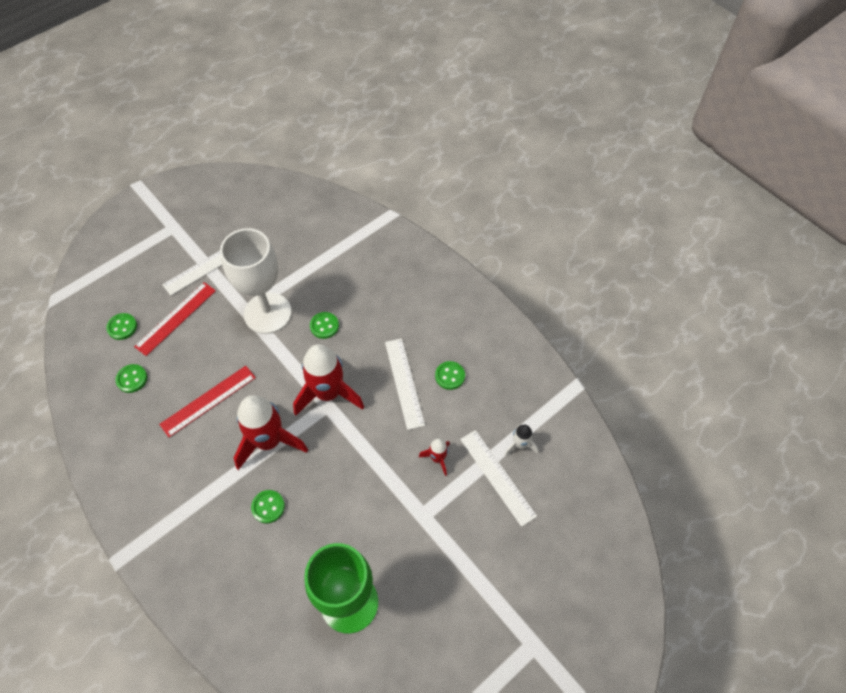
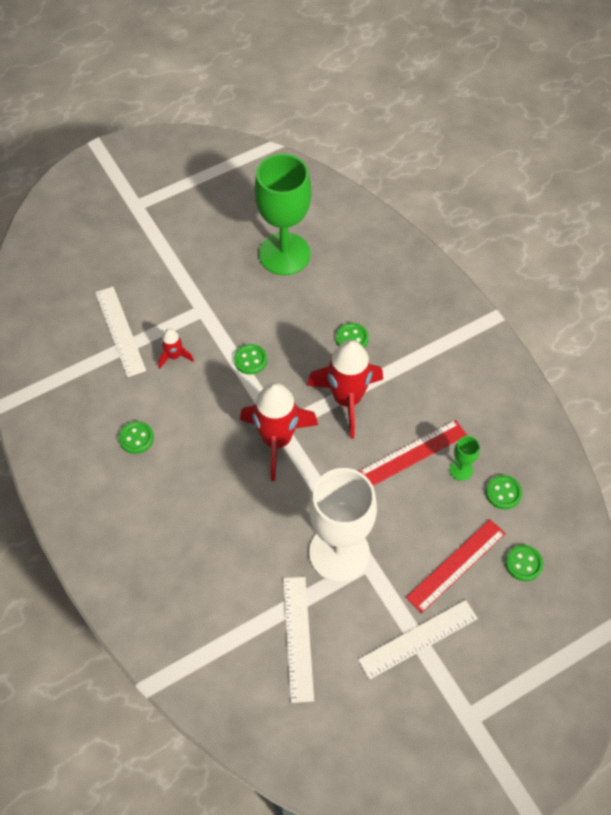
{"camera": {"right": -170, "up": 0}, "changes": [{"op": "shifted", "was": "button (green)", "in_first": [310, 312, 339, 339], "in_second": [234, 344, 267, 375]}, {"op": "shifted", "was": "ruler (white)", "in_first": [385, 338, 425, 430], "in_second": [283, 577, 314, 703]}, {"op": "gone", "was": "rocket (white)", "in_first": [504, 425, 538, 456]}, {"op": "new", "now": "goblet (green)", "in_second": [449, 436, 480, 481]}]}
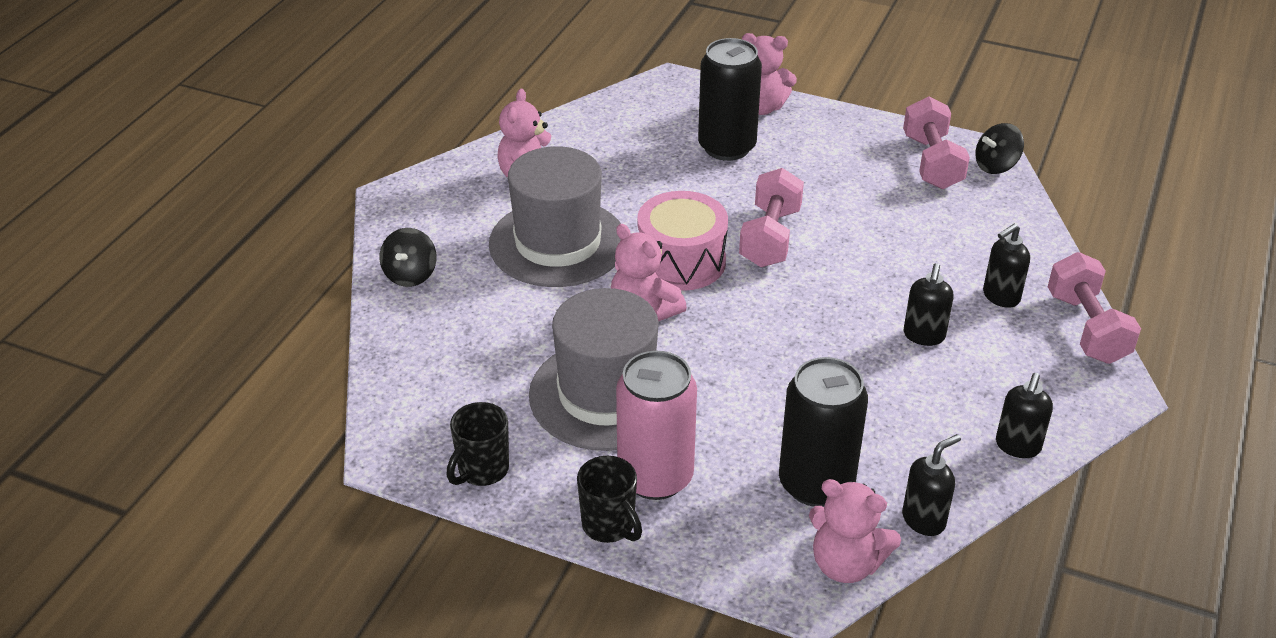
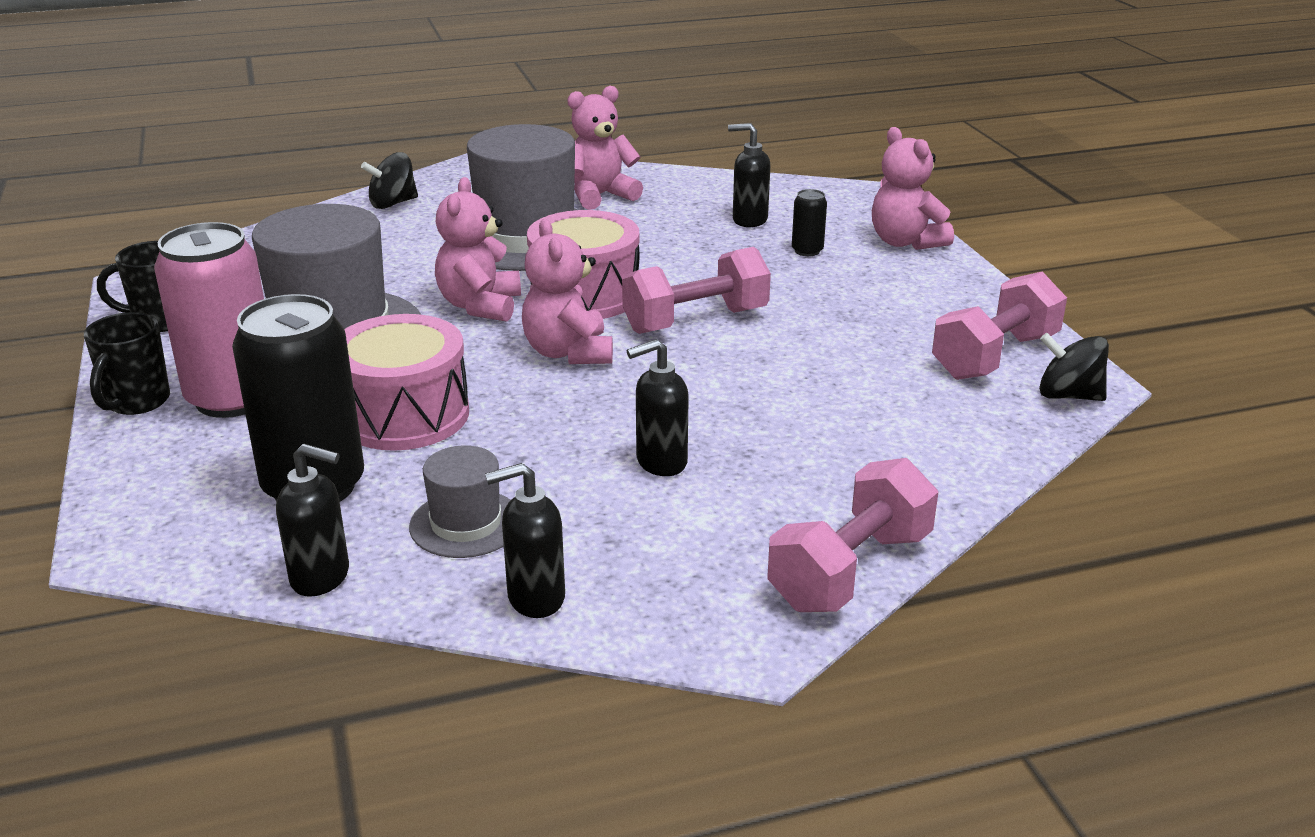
{"camera": {"right": 50, "up": -10}, "changes": [{"op": "scaled", "was": "can (black)", "in_first": [698, 38, 762, 161], "in_second": [792, 189, 827, 256], "ratio": 0.43}, {"op": "shifted", "was": "soap dispenser (black)", "in_first": [983, 224, 1030, 308], "in_second": [728, 123, 770, 227]}, {"op": "shifted", "was": "teddy bear (pink)", "in_first": [809, 479, 901, 583], "in_second": [522, 219, 613, 364]}, {"op": "new", "now": "drum (pink)", "in_second": [344, 314, 469, 451]}, {"op": "new", "now": "hat (grey)", "in_second": [409, 445, 510, 558]}]}
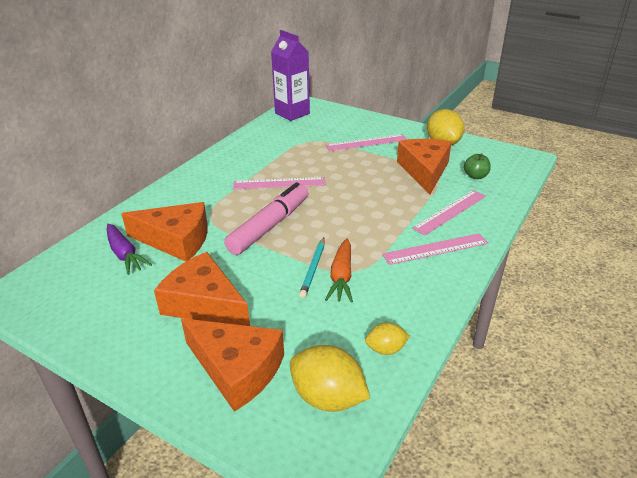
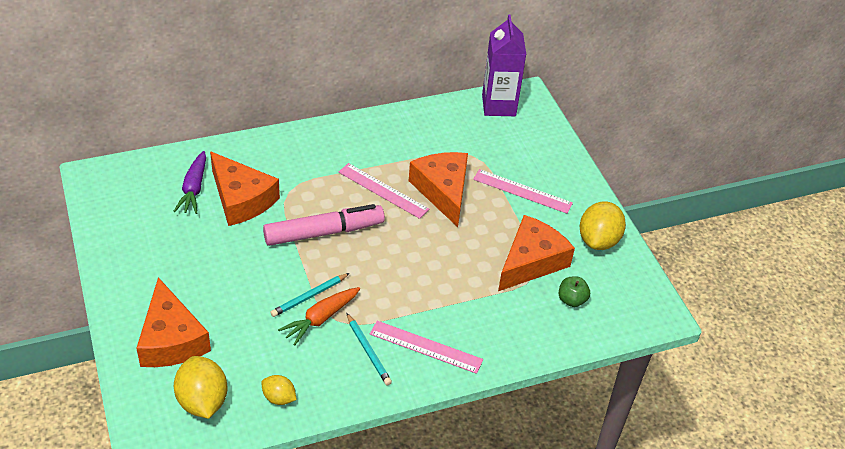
{"camera": {"right": 35, "up": 10}, "changes": [{"op": "gone", "was": "ruler (pink)", "in_first": [412, 190, 486, 235]}, {"op": "shifted", "was": "cheese (orange)", "in_first": [154, 252, 250, 326], "in_second": [409, 152, 468, 227]}, {"op": "new", "now": "pencil (turquoise)", "in_second": [346, 313, 392, 386]}]}
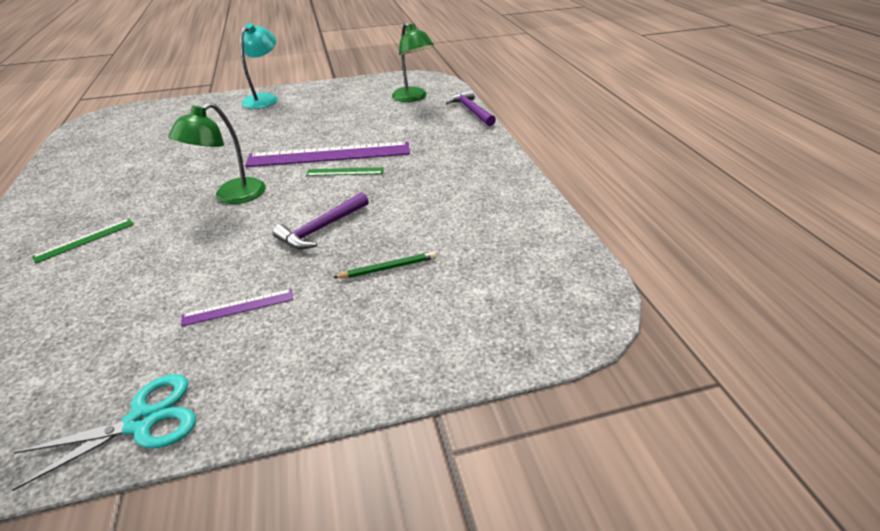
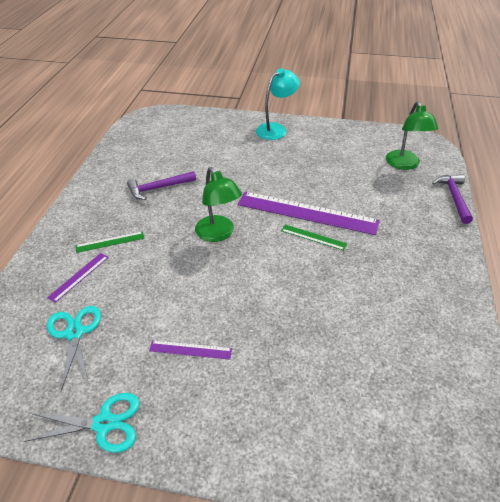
{"camera": {"right": 25, "up": 5}, "changes": [{"op": "rotated", "was": "lamp (green)", "in_first": [168, 102, 266, 204], "in_second": [195, 167, 242, 242], "clockwise": -90}, {"op": "shifted", "was": "hammer (purple)", "in_first": [273, 192, 369, 249], "in_second": [127, 171, 196, 200]}, {"op": "gone", "was": "pencil (green)", "in_first": [333, 251, 436, 278]}, {"op": "new", "now": "ruler (purple)", "in_second": [47, 253, 109, 303]}, {"op": "new", "now": "scissors (turquoise)", "in_second": [47, 306, 101, 391]}]}
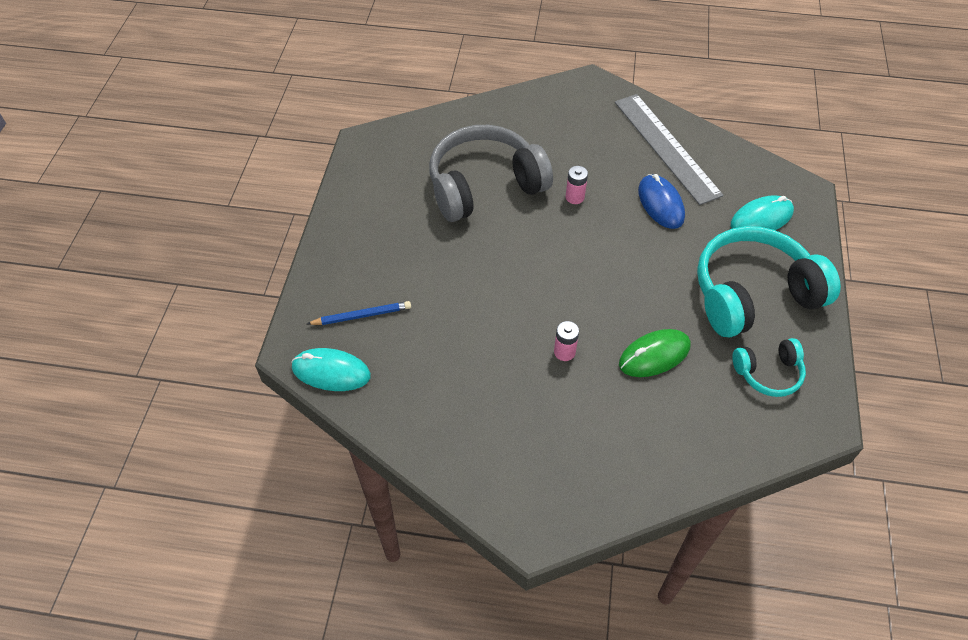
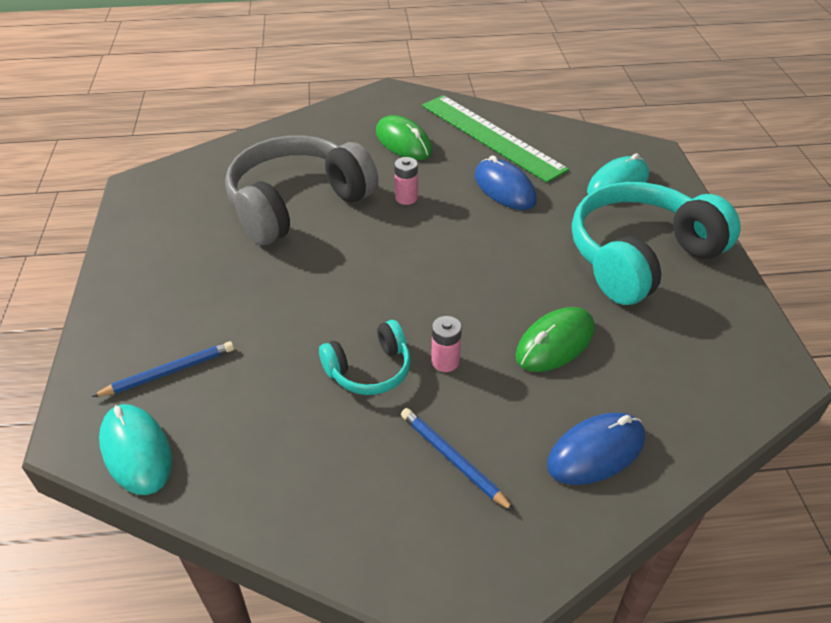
{"camera": {"right": -15, "up": -10}, "changes": [{"op": "repainted", "was": "ruler (grey)", "now": "ruler (green)", "in_first": [615, 94, 724, 205], "in_second": [422, 95, 569, 183]}, {"op": "shifted", "was": "headphones (turquoise)", "in_first": [732, 338, 806, 397], "in_second": [319, 320, 411, 395]}, {"op": "rotated", "was": "mouse (turquoise)", "in_first": [291, 348, 371, 391], "in_second": [99, 404, 172, 495], "clockwise": 60}, {"op": "new", "now": "mouse (green)", "in_second": [376, 115, 433, 160]}, {"op": "new", "now": "pencil (blue)", "in_second": [401, 408, 515, 512]}, {"op": "new", "now": "mouse (blue)", "in_second": [547, 412, 645, 485]}]}
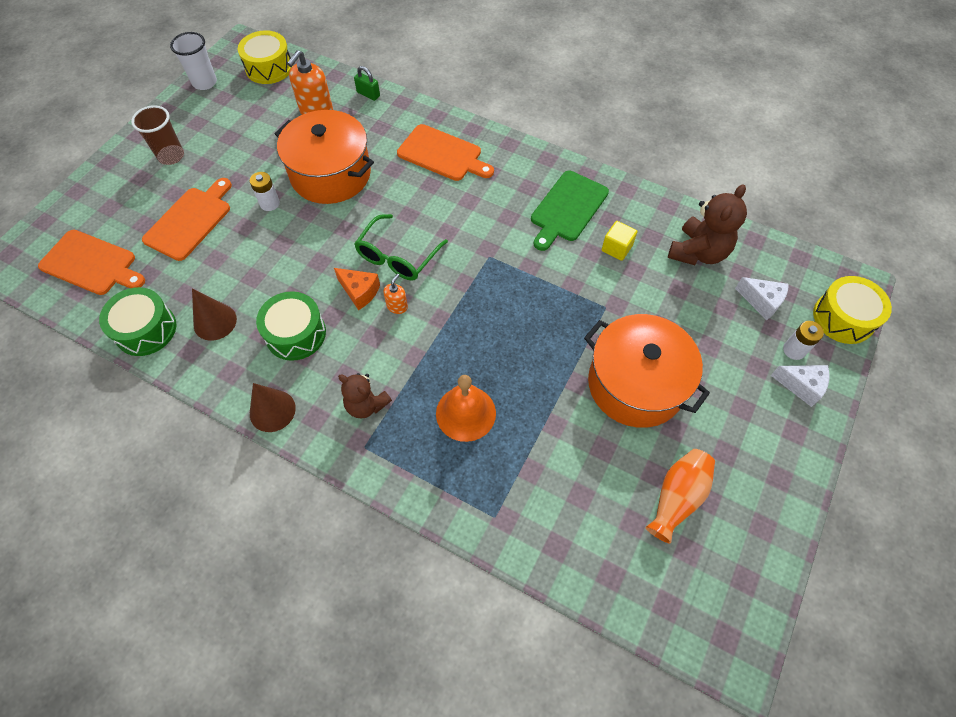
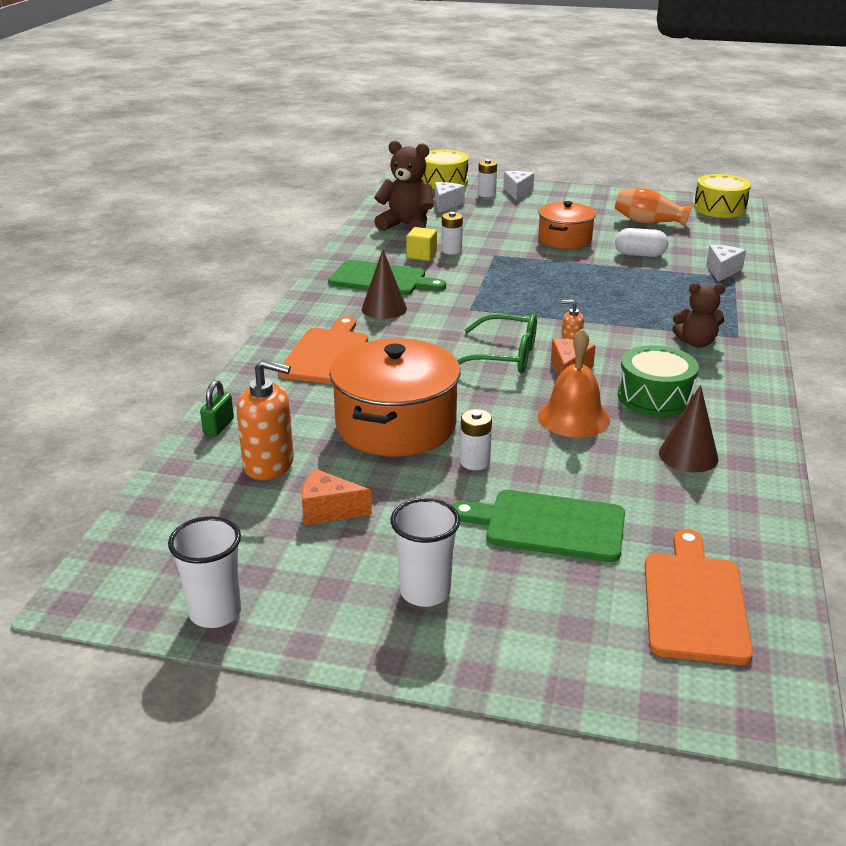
{"camera": {"right": -105, "up": -30}, "changes": [{"op": "shifted", "was": "drum (yellow)", "in_first": [238, 30, 291, 84], "in_second": [694, 174, 751, 218]}, {"op": "repainted", "was": "cup (brown)", "now": "cup (white)", "in_first": [131, 105, 184, 165], "in_second": [391, 498, 460, 607]}, {"op": "repainted", "was": "cutting board (orange)", "now": "cutting board (green)", "in_first": [142, 178, 232, 261], "in_second": [452, 490, 625, 562]}, {"op": "gone", "was": "drum (green)", "in_first": [99, 287, 176, 356]}, {"op": "scaled", "was": "pot (orange)", "in_first": [584, 314, 710, 427], "in_second": [538, 201, 596, 249], "ratio": 0.63}, {"op": "rotated", "was": "teddy bear (brown)", "in_first": [338, 373, 392, 419], "in_second": [672, 283, 725, 348], "clockwise": 75}, {"op": "shifted", "was": "bell (orange)", "in_first": [436, 375, 496, 442], "in_second": [538, 328, 611, 437]}, {"op": "shifted", "was": "cone (brown)", "in_first": [250, 383, 296, 432], "in_second": [362, 250, 407, 319]}, {"op": "new", "now": "battery (white)", "in_second": [441, 212, 463, 254]}, {"op": "new", "now": "capsule (white)", "in_second": [615, 228, 669, 257]}, {"op": "new", "now": "cheese (white)", "in_second": [706, 245, 746, 282]}, {"op": "new", "now": "cheese (orange)", "in_second": [301, 469, 372, 525]}]}
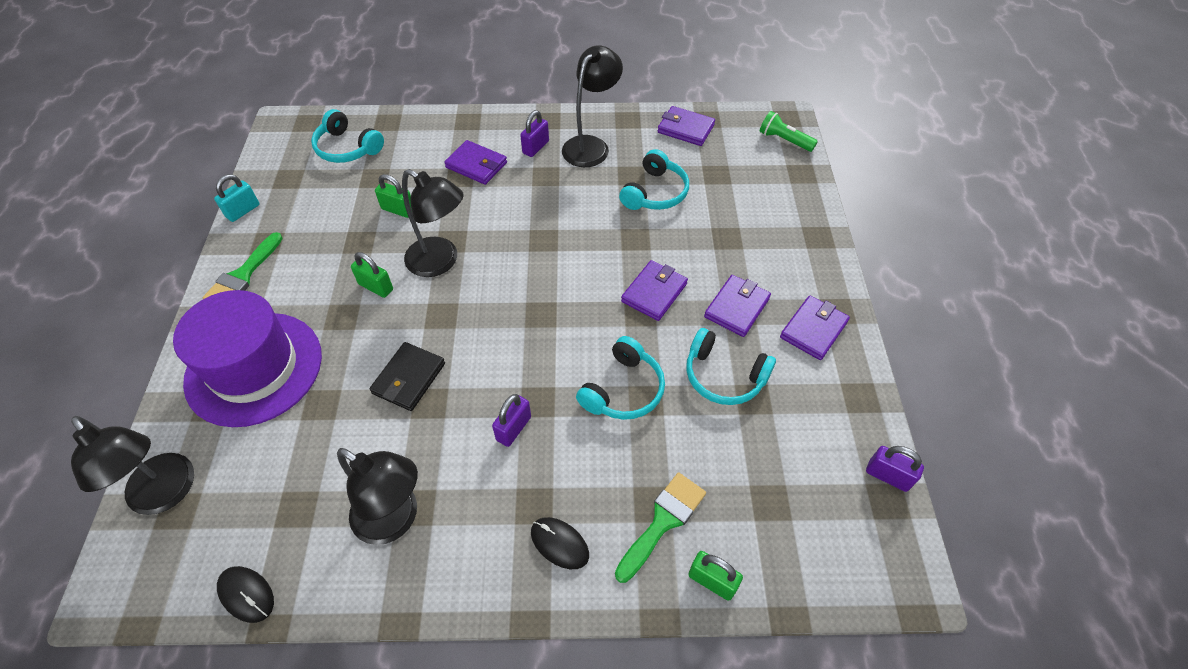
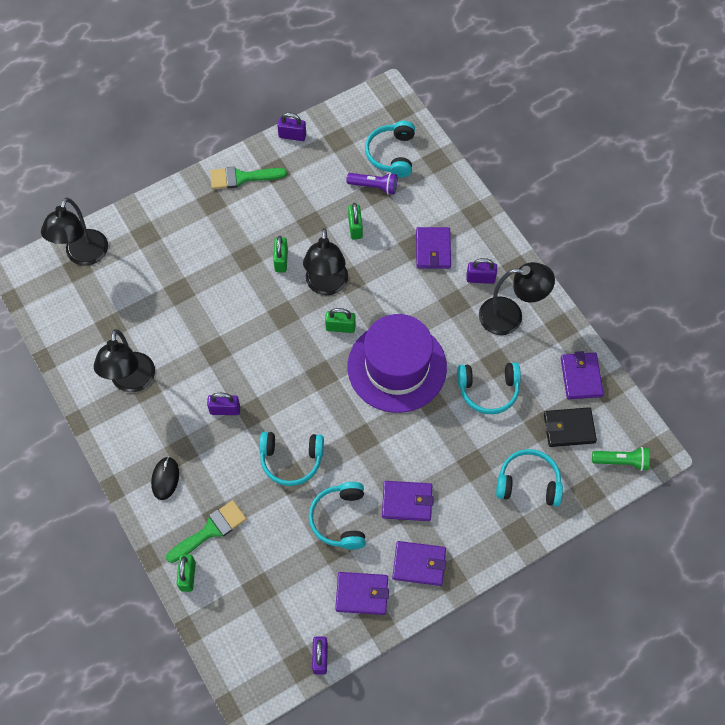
{"camera": {"right": 60, "up": 10}, "changes": [{"op": "rotated", "was": "flashlight (green)", "in_first": [760, 111, 818, 152], "in_second": [592, 447, 650, 471], "clockwise": 90}, {"op": "repainted", "was": "padlock (turquoise)", "now": "padlock (purple)", "in_first": [214, 174, 259, 222], "in_second": [277, 113, 306, 141]}, {"op": "shifted", "was": "wallet (purple)", "in_first": [621, 260, 688, 321], "in_second": [335, 572, 389, 615]}, {"op": "shifted", "was": "hat (purple)", "in_first": [173, 290, 322, 427], "in_second": [348, 314, 447, 413]}, {"op": "shifted", "was": "wallet (black)", "in_first": [369, 342, 445, 411], "in_second": [544, 407, 597, 447]}, {"op": "rotated", "was": "brush (green)", "in_first": [615, 472, 706, 583], "in_second": [166, 500, 247, 563], "clockwise": -45}, {"op": "gone", "was": "mouse (black)", "in_first": [217, 566, 274, 623]}, {"op": "new", "now": "flashlight (purple)", "in_second": [346, 173, 397, 195]}, {"op": "new", "now": "padlock (green)", "in_second": [325, 308, 356, 333]}, {"op": "new", "now": "headphones (turquoise)", "in_second": [496, 449, 563, 507]}]}
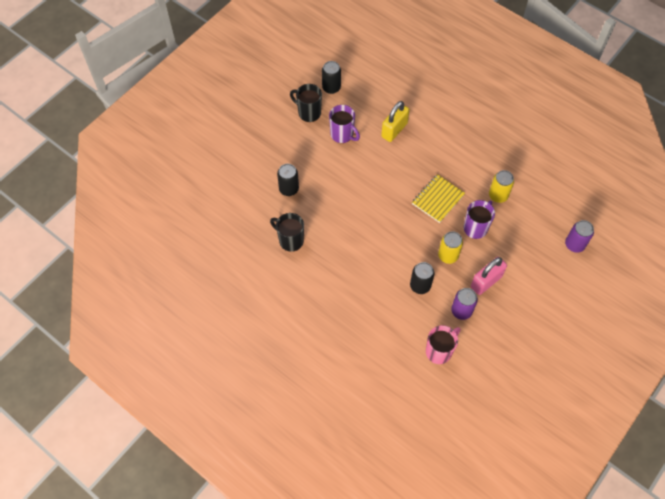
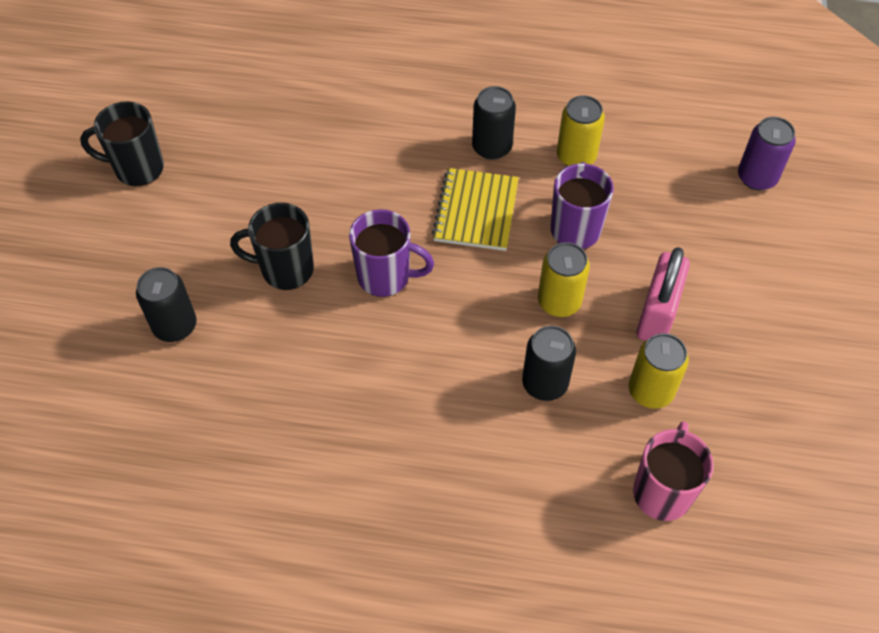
{"camera": {"right": -30, "up": -5}, "changes": [{"op": "shifted", "was": "can (black)", "in_first": [322, 61, 341, 94], "in_second": [472, 86, 516, 160]}, {"op": "gone", "was": "padlock (yellow)", "in_first": [381, 101, 410, 142]}, {"op": "shifted", "was": "mug (purple)", "in_first": [329, 105, 360, 143], "in_second": [349, 209, 434, 297]}, {"op": "shifted", "was": "mug (black)", "in_first": [270, 213, 304, 252], "in_second": [230, 203, 314, 290]}, {"op": "repainted", "was": "can (purple)", "now": "can (yellow)", "in_first": [451, 288, 478, 320], "in_second": [629, 333, 689, 409]}]}
